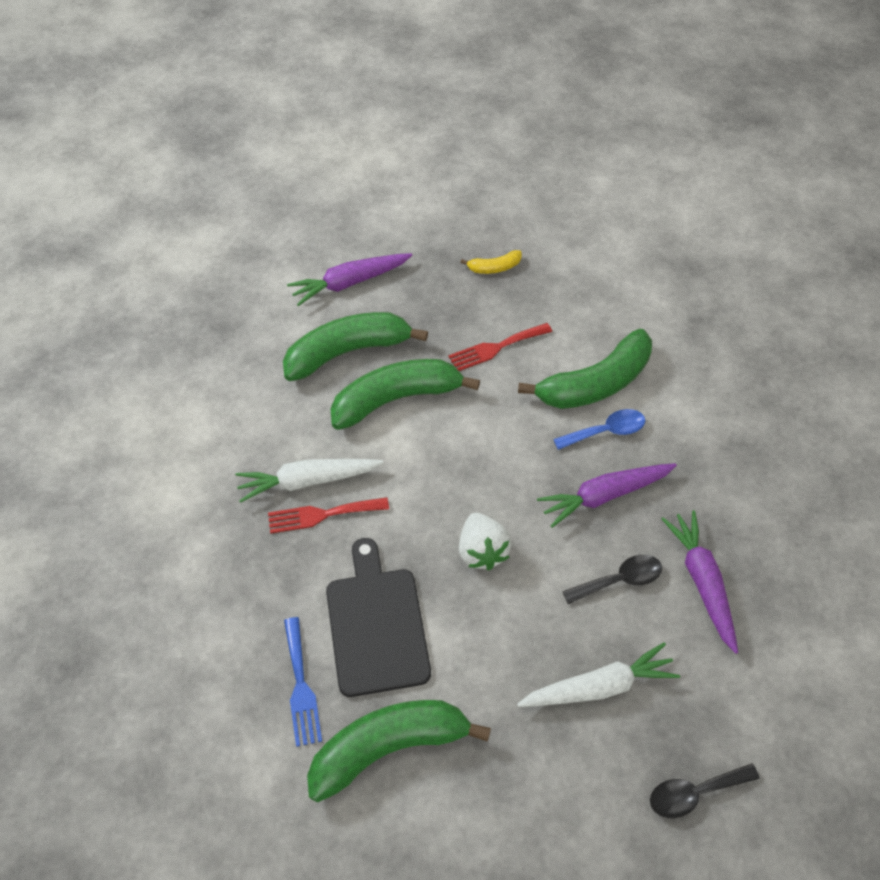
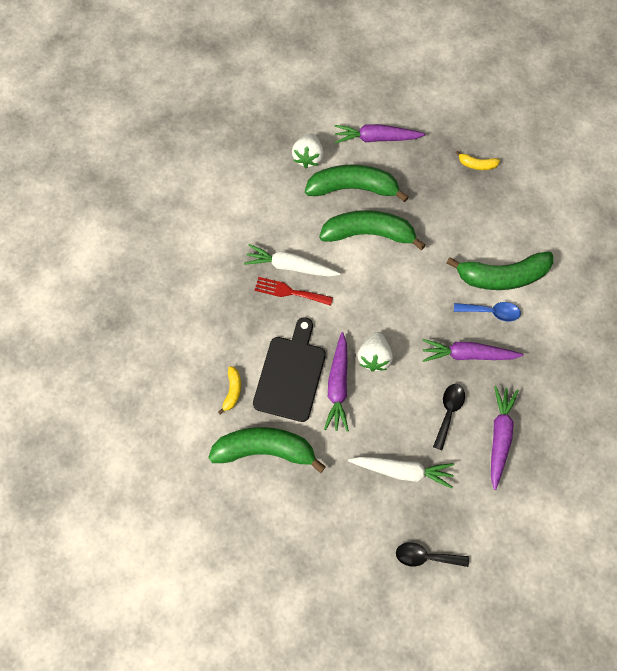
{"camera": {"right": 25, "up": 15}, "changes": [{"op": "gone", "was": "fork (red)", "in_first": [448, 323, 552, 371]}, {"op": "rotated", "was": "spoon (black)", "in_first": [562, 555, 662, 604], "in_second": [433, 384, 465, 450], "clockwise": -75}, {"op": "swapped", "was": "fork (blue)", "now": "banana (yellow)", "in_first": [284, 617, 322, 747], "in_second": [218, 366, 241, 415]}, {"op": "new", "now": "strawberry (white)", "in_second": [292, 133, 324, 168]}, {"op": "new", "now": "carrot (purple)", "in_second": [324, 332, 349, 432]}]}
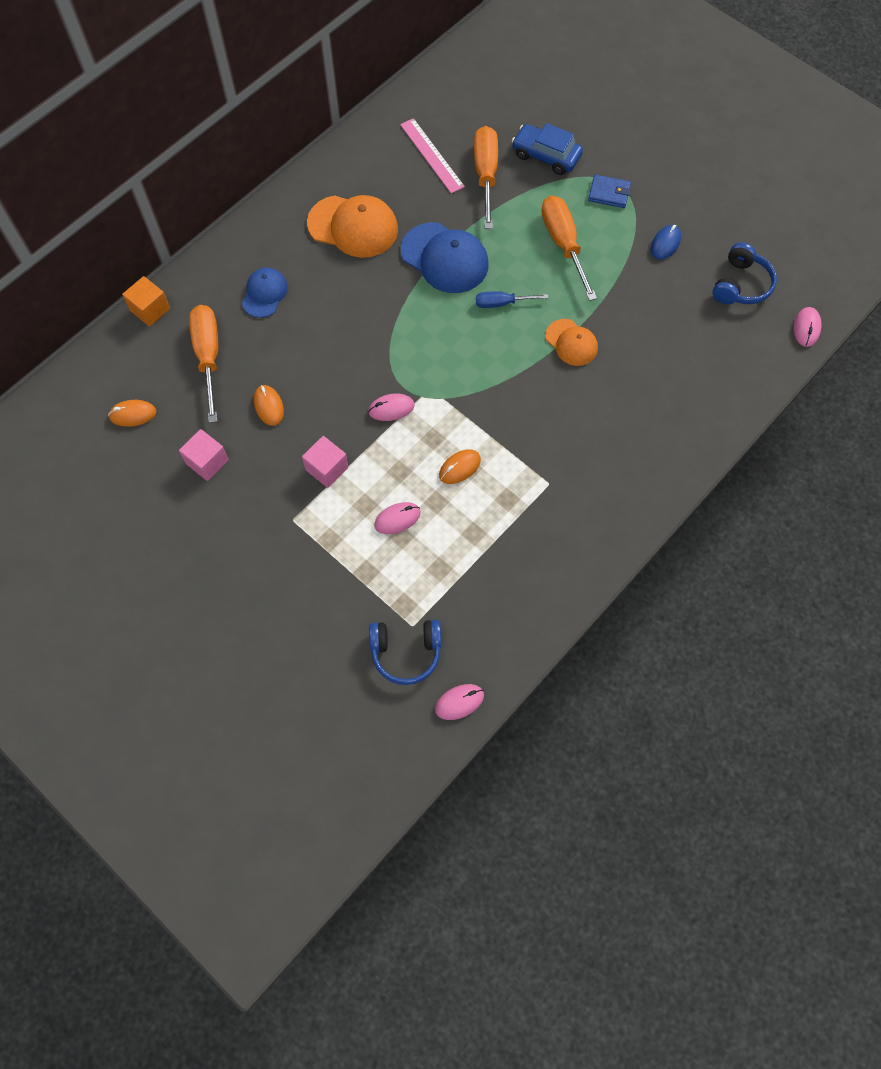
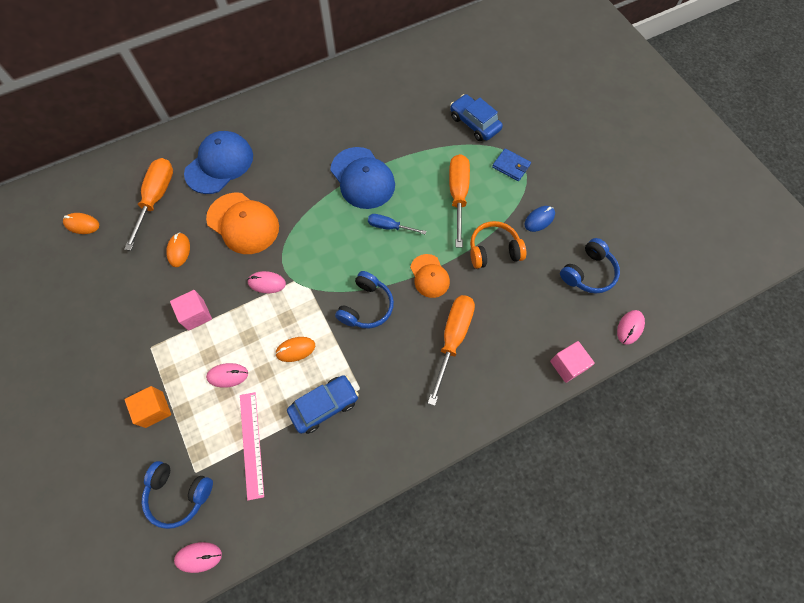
{"camera": {"right": 20, "up": 0}, "changes": [{"op": "shifted", "was": "ruler (pink)", "in_first": [400, 118, 465, 193], "in_second": [240, 392, 264, 501]}, {"op": "shifted", "was": "screwdriver (orange)", "in_first": [474, 126, 498, 229], "in_second": [428, 295, 475, 406]}, {"op": "shifted", "was": "cap (orange)", "in_first": [307, 195, 398, 258], "in_second": [206, 192, 279, 254]}, {"op": "scaled", "was": "cap (blue)", "in_first": [242, 268, 288, 318], "in_second": [184, 131, 253, 194], "ratio": 1.68}, {"op": "shifted", "was": "cube (orange)", "in_first": [122, 276, 170, 326], "in_second": [124, 386, 171, 428]}, {"op": "shifted", "was": "cube (pink)", "in_first": [179, 429, 229, 481], "in_second": [550, 341, 595, 383]}, {"op": "new", "now": "headphones (orange)", "in_second": [470, 221, 526, 269]}, {"op": "new", "now": "headphones (blue)", "in_second": [335, 271, 394, 329]}, {"op": "new", "now": "car (blue)", "in_second": [287, 375, 359, 434]}]}
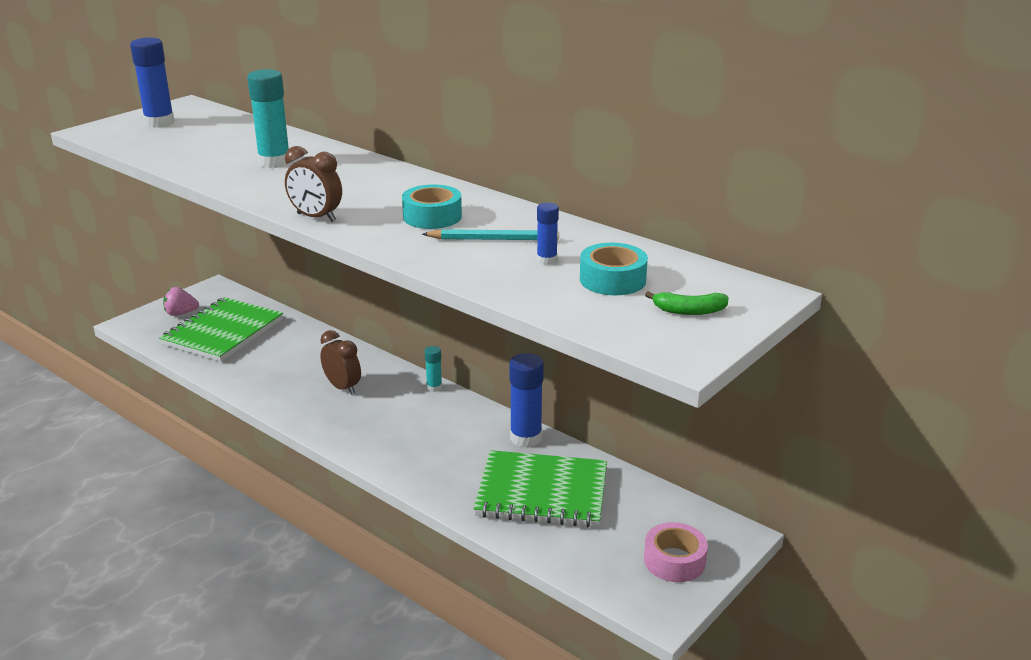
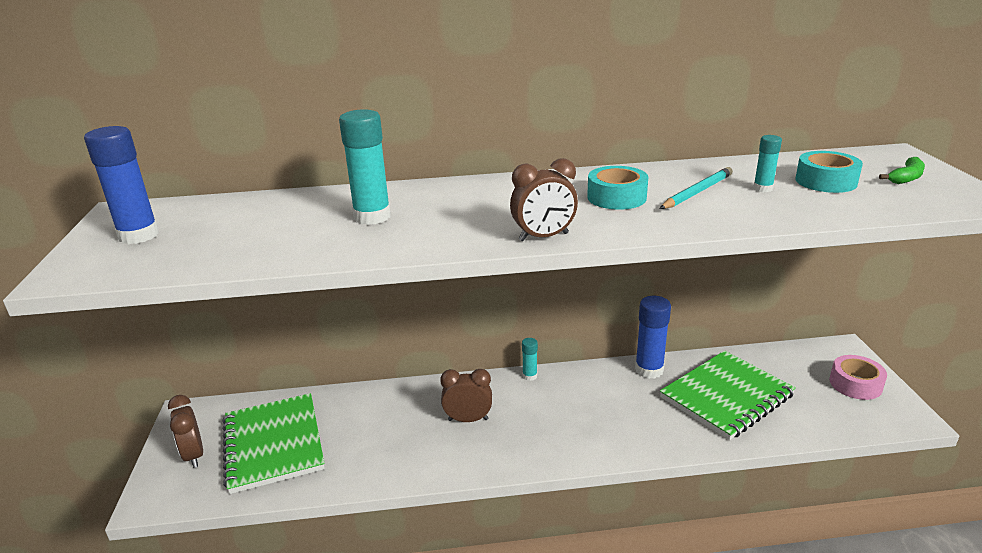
{"camera": {"right": -45, "up": 0}, "changes": [{"op": "repainted", "was": "glue stick (blue)", "now": "glue stick (turquoise)", "in_first": [537, 203, 559, 265], "in_second": [753, 135, 782, 192]}, {"op": "swapped", "was": "strawberry (pink)", "now": "clock (brown)", "in_first": [163, 287, 199, 316], "in_second": [168, 395, 203, 468]}]}
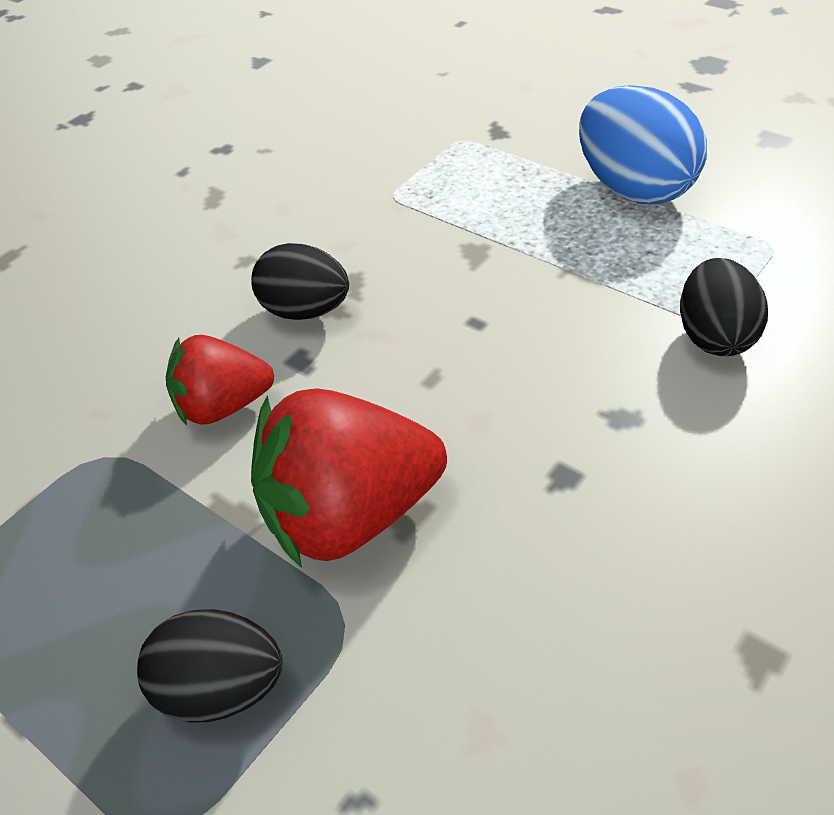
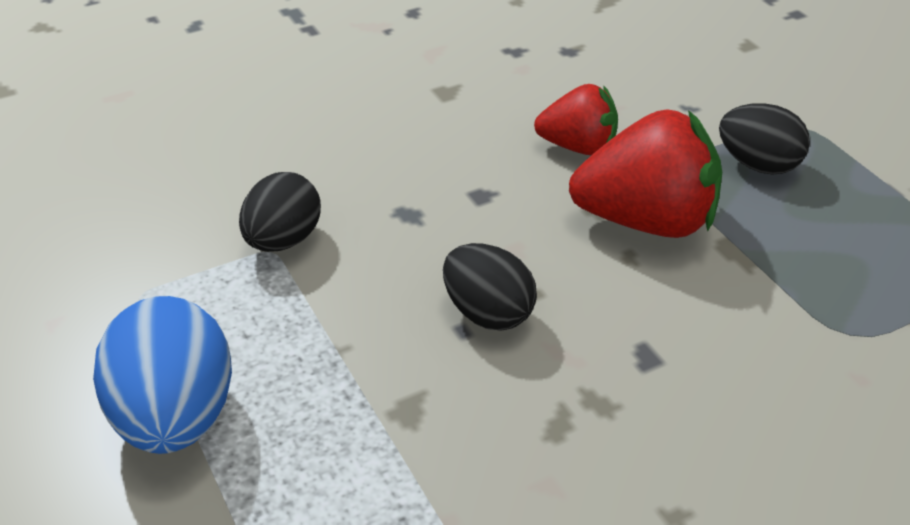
{"camera": {"right": -160, "up": -5}, "changes": [{"op": "shifted", "was": "egg (black)", "in_first": [251, 243, 349, 320], "in_second": [443, 243, 537, 330]}, {"op": "shifted", "was": "strawberry (red)", "in_first": [166, 335, 274, 426], "in_second": [534, 84, 618, 155]}]}
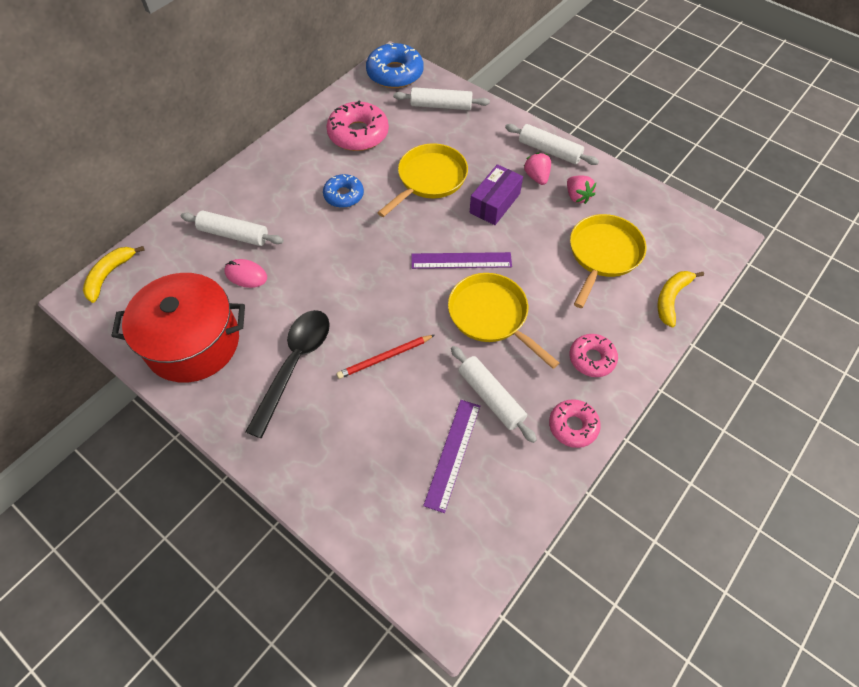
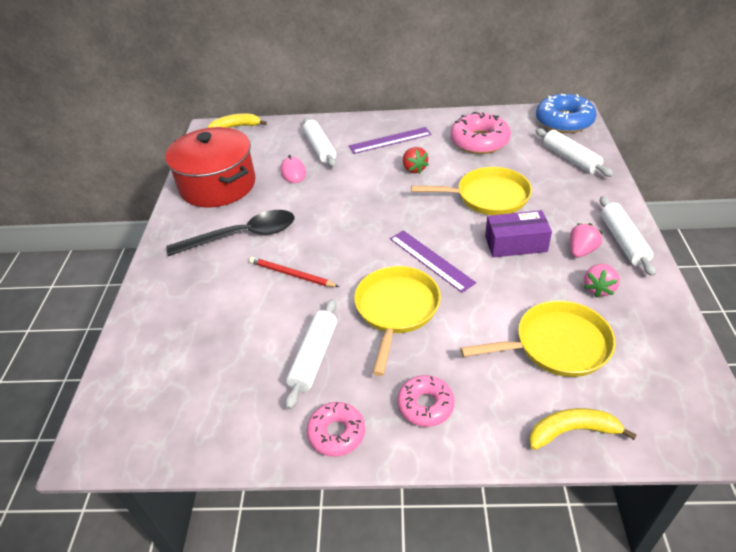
{"camera": {"right": 55, "up": -15}, "changes": [{"op": "swapped", "was": "donut (blue)", "now": "strawberry (red)", "in_first": [323, 174, 364, 208], "in_second": [403, 147, 429, 174]}, {"op": "shifted", "was": "ruler (purple)", "in_first": [423, 400, 480, 513], "in_second": [349, 127, 431, 154]}]}
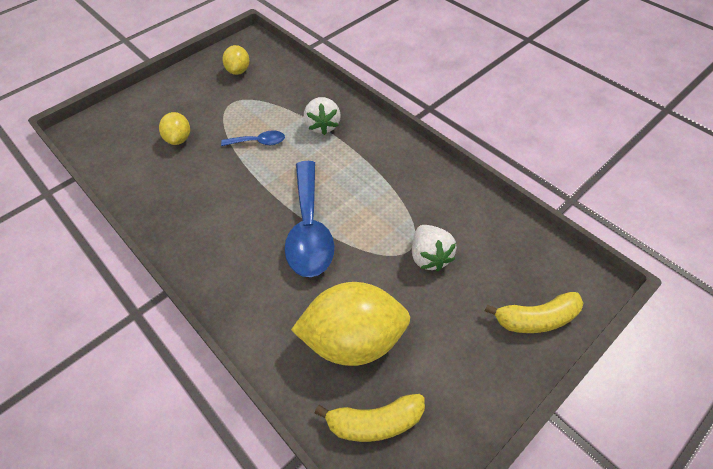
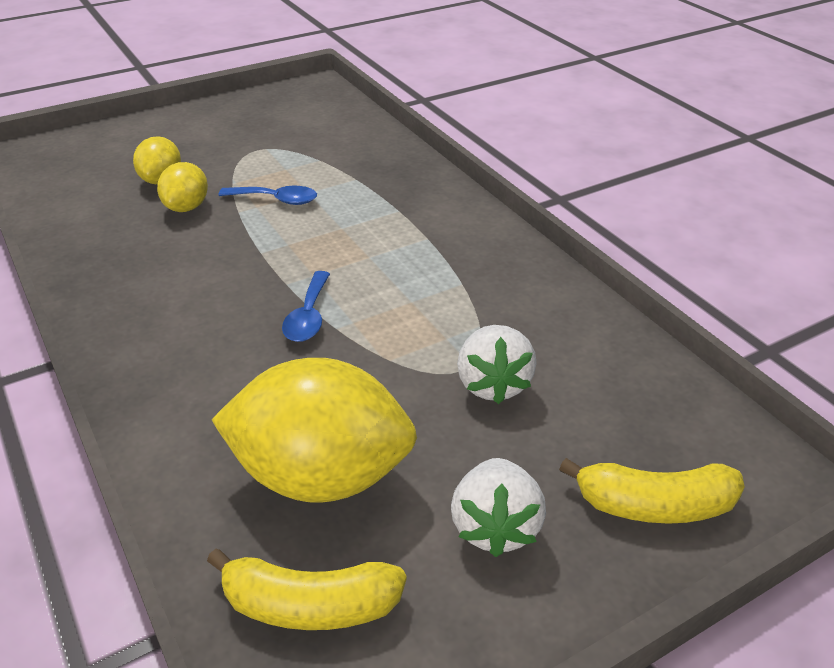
{"camera": {"right": 10, "up": -15}, "changes": [{"op": "shifted", "was": "lemon (yellow)", "in_first": [222, 45, 249, 75], "in_second": [157, 162, 208, 212]}, {"op": "shifted", "was": "strawberry (white)", "in_first": [304, 97, 341, 135], "in_second": [451, 458, 546, 557]}, {"op": "scaled", "was": "spoon (blue)", "in_first": [285, 161, 334, 277], "in_second": [282, 271, 330, 342], "ratio": 0.49}]}
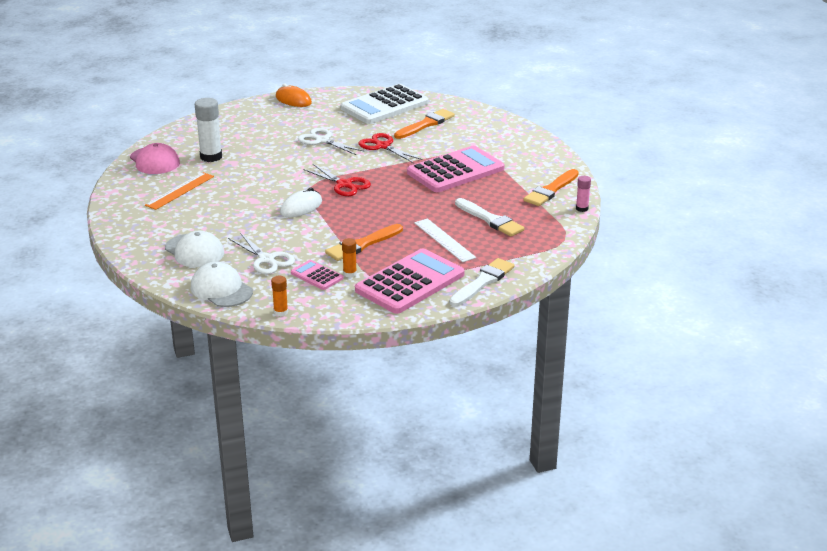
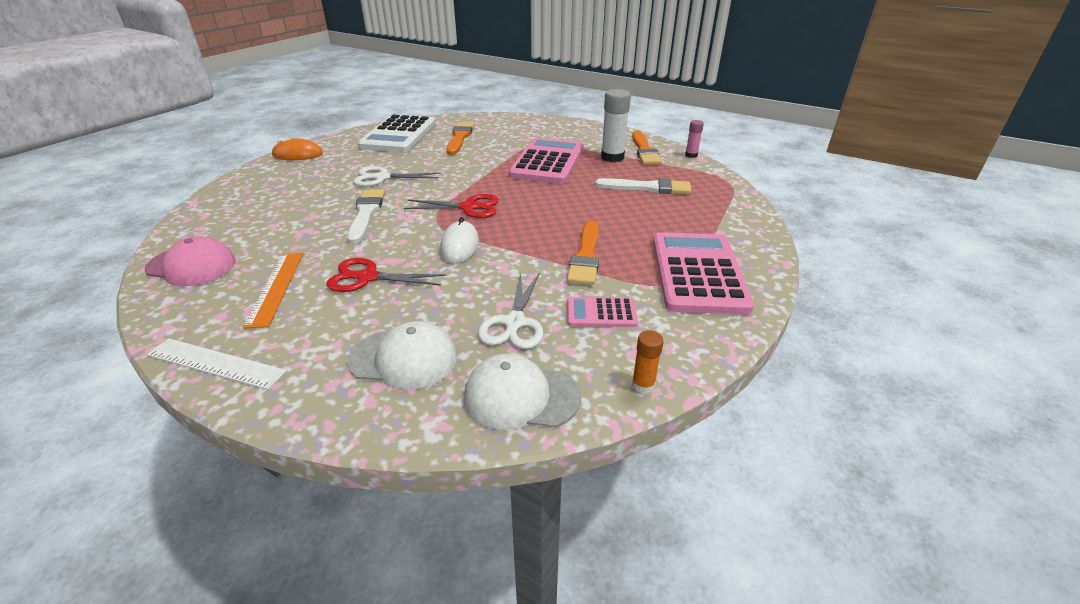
{"camera": {"right": -40, "up": 5}, "changes": [{"op": "shifted", "was": "glue stick (white)", "in_first": [195, 98, 222, 162], "in_second": [601, 89, 631, 162]}, {"op": "shifted", "was": "scissors (red)", "in_first": [359, 133, 423, 163], "in_second": [327, 258, 446, 292]}, {"op": "shifted", "was": "ruler (white)", "in_first": [414, 218, 476, 262], "in_second": [147, 338, 287, 390]}, {"op": "rotated", "was": "scissors (white)", "in_first": [228, 233, 295, 274], "in_second": [478, 273, 544, 349], "clockwise": 90}, {"op": "gone", "was": "glue stick (orange)", "in_first": [342, 238, 357, 278]}, {"op": "shifted", "was": "brush (white)", "in_first": [449, 258, 515, 306], "in_second": [347, 189, 385, 244]}]}
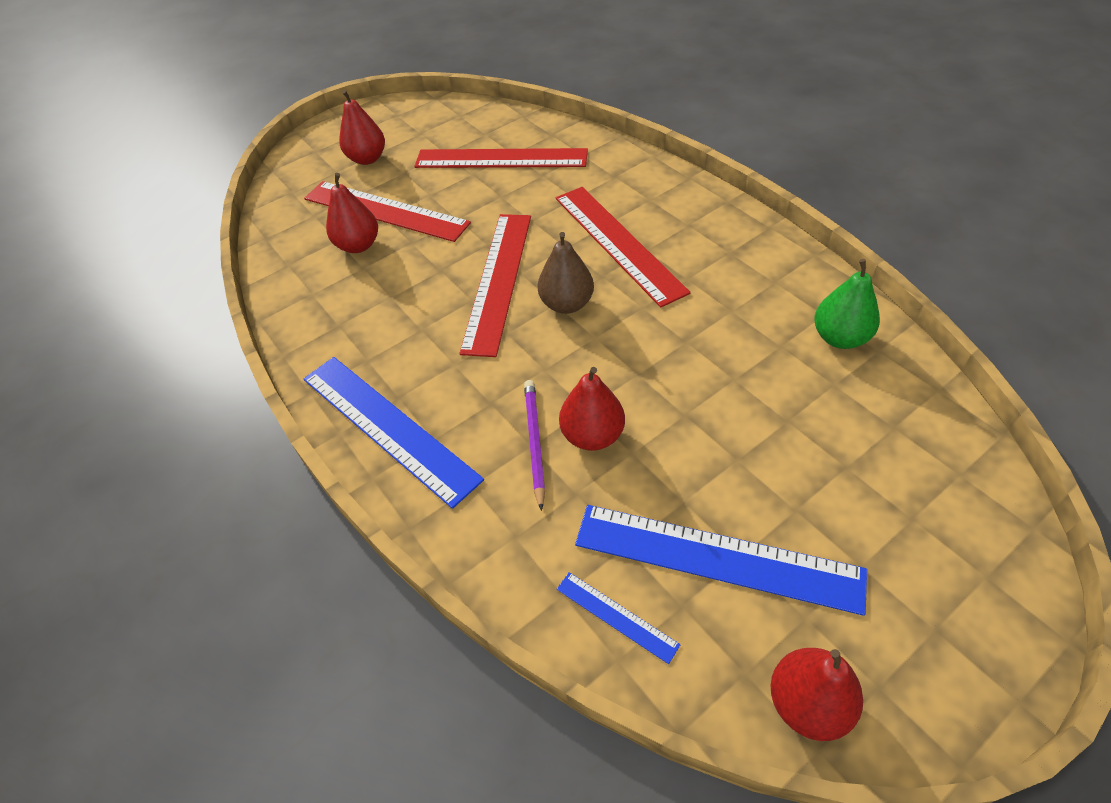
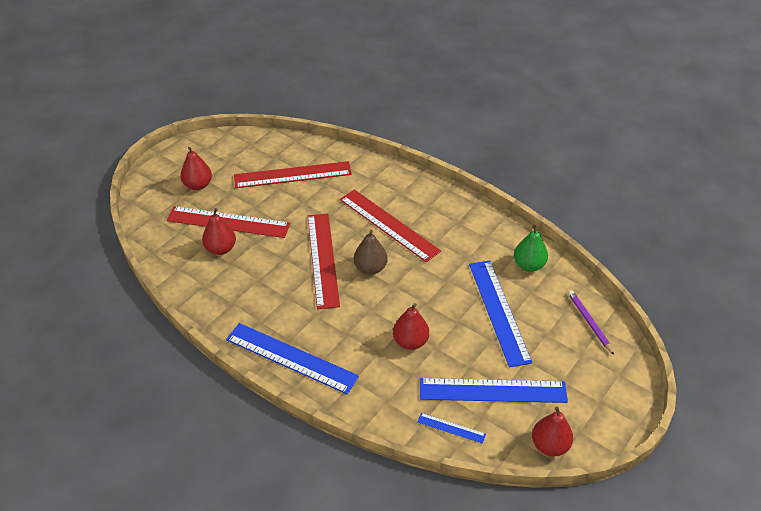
{"camera": {"right": -20, "up": -5}, "changes": [{"op": "shifted", "was": "pencil (purple)", "in_first": [524, 380, 545, 511], "in_second": [568, 290, 614, 355]}, {"op": "new", "now": "ruler (blue)", "in_second": [469, 260, 532, 367]}]}
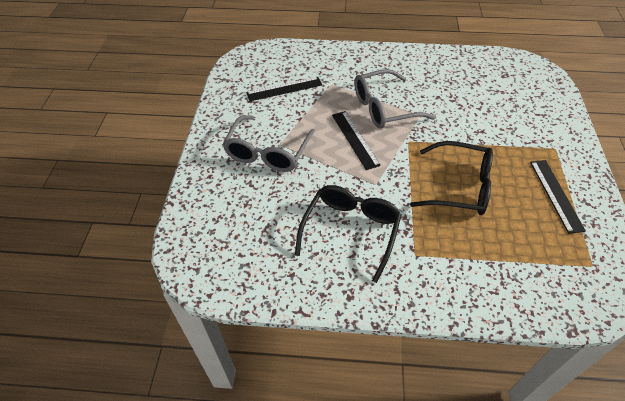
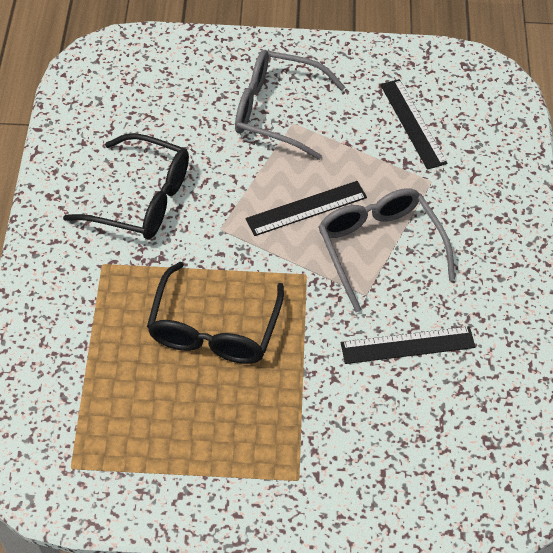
{"camera": {"right": 85, "up": 5}, "changes": [{"op": "shifted", "was": "ruler (black)", "in_first": [530, 160, 586, 234], "in_second": [341, 326, 476, 364]}]}
